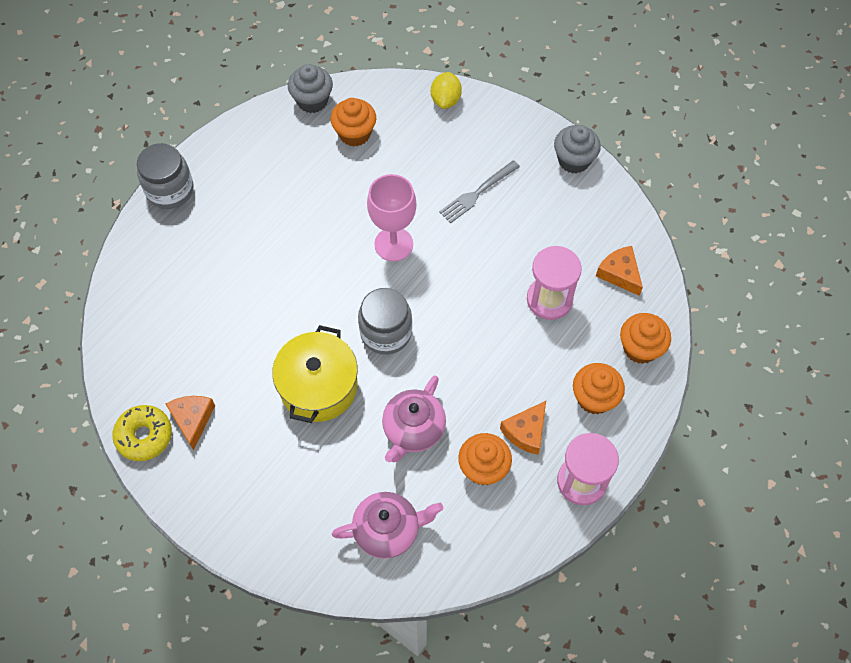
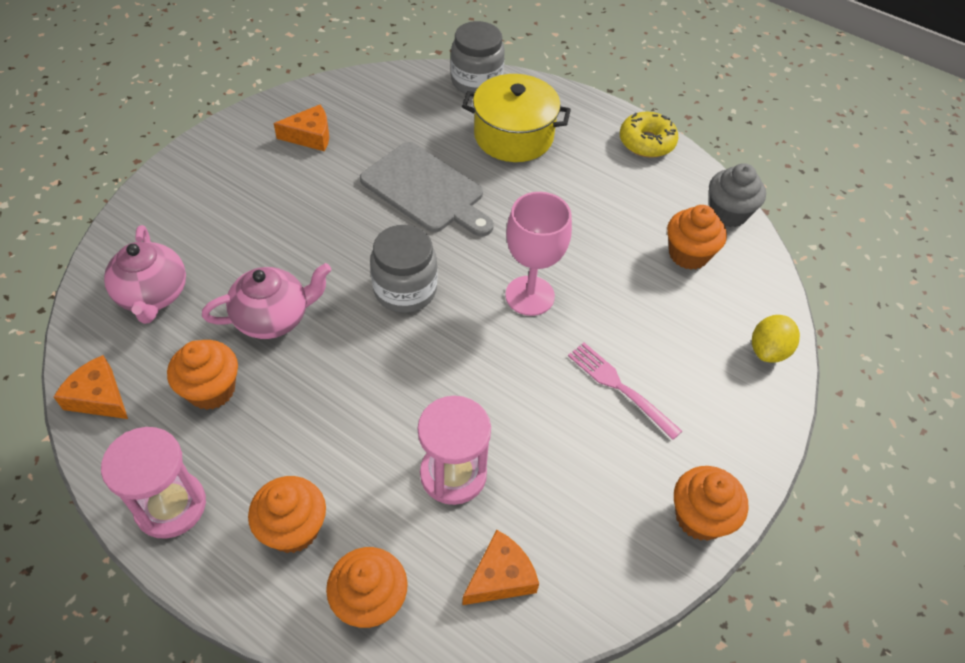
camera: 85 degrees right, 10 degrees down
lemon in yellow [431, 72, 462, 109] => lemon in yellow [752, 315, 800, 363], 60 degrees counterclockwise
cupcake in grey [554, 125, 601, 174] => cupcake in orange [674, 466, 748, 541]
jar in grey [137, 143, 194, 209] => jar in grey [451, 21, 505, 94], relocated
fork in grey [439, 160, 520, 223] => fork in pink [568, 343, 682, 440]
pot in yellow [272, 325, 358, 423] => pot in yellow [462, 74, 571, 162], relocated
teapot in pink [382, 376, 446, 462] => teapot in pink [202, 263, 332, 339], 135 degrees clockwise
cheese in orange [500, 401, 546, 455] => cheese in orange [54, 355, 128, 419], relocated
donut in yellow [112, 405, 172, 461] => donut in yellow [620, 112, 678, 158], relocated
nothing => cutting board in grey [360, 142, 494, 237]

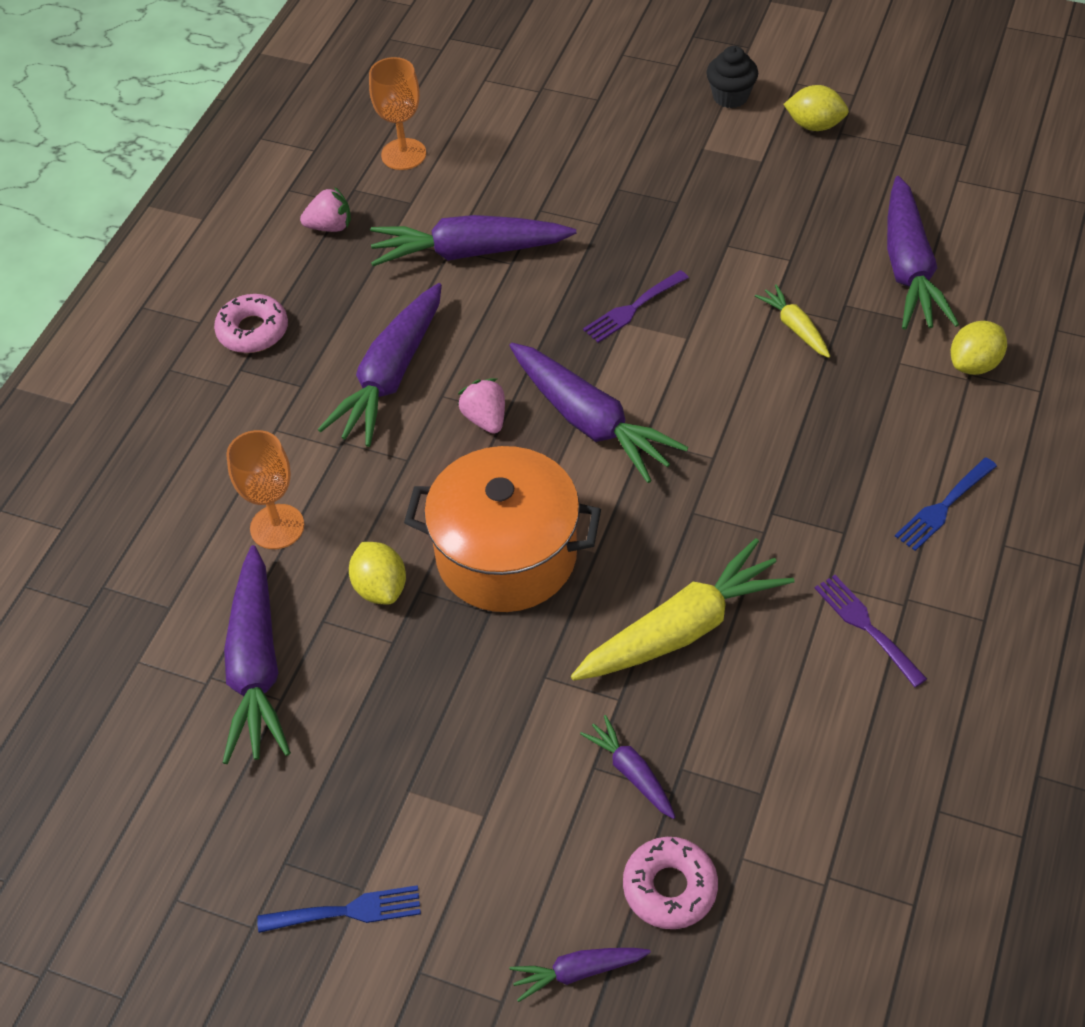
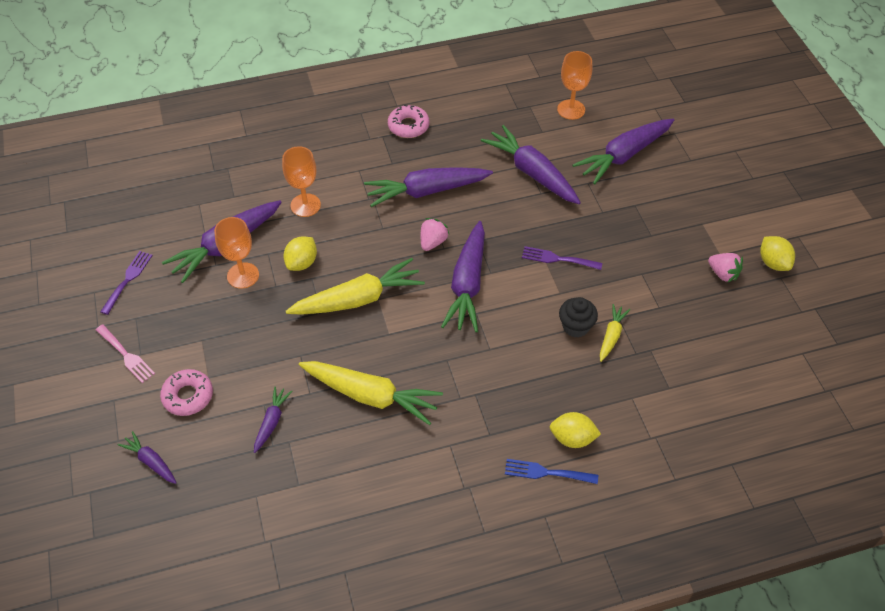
camera: 50 degrees right, 0 degrees up
cupcake in black [706, 46, 758, 108] => cupcake in black [559, 297, 598, 337], relocated
carrot in purple [887, 176, 959, 330] => carrot in purple [573, 119, 674, 184], relocated
strawberry in pink [300, 187, 351, 232] => strawberry in pink [708, 253, 743, 283], relocated
lemon in yellow [951, 321, 1007, 375] => lemon in yellow [550, 412, 601, 448], relocated
pot in orange [404, 446, 601, 612] => carrot in yellow [286, 258, 425, 315]
fork in purple [815, 575, 927, 687] => fork in purple [100, 251, 153, 315], relocated
donut in pink [623, 837, 718, 929] => donut in pink [160, 369, 213, 416], relocated
fork in blue [257, 885, 421, 933] => fork in pink [96, 324, 155, 383]
nothing => goblet in orange [214, 217, 259, 289]

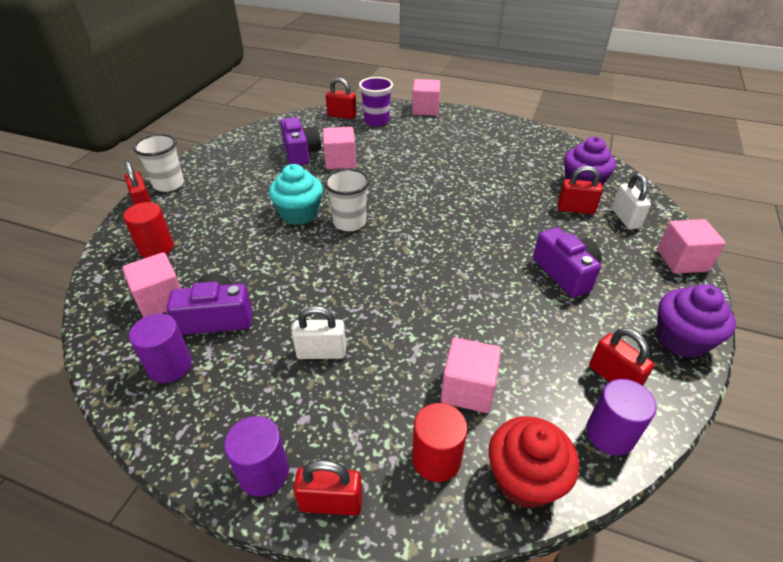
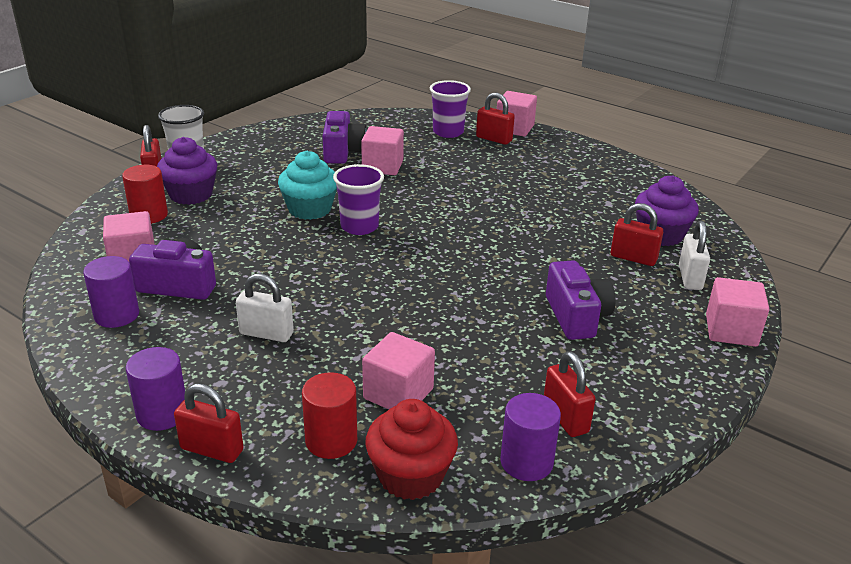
camera: 15 degrees right, 10 degrees down
padlock in red [326, 77, 357, 119] => padlock in red [476, 93, 515, 145], relocated
cup in white [324, 169, 370, 231] => cup in purple [333, 164, 384, 235]
cupcake in purple [657, 284, 736, 358] => cupcake in purple [157, 137, 217, 205], relocated

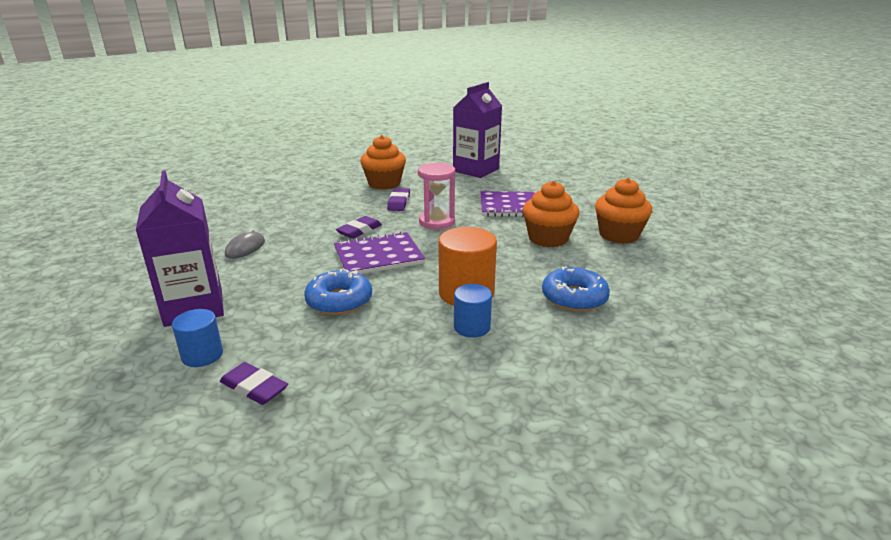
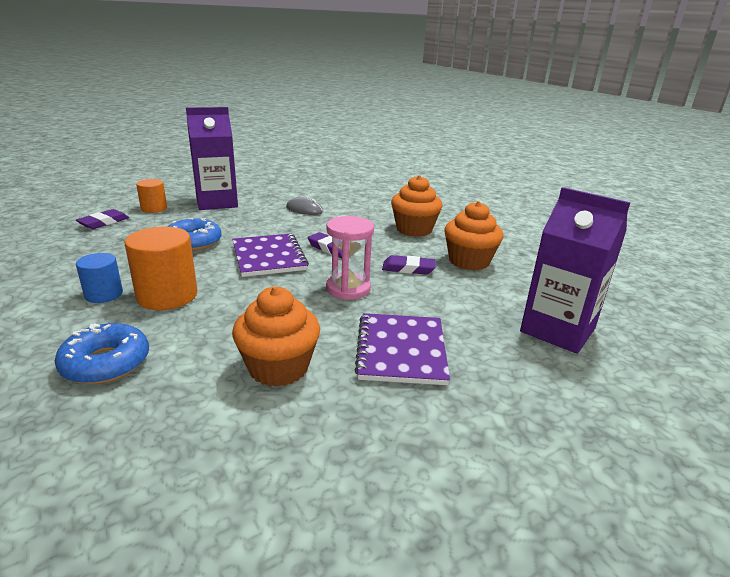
camera: 90 degrees right, 0 degrees up
cupcake in orange [595, 178, 652, 244] => cupcake in orange [391, 175, 443, 237], relocated
cylinder in blue [172, 309, 223, 367] => cylinder in orange [136, 179, 167, 213]

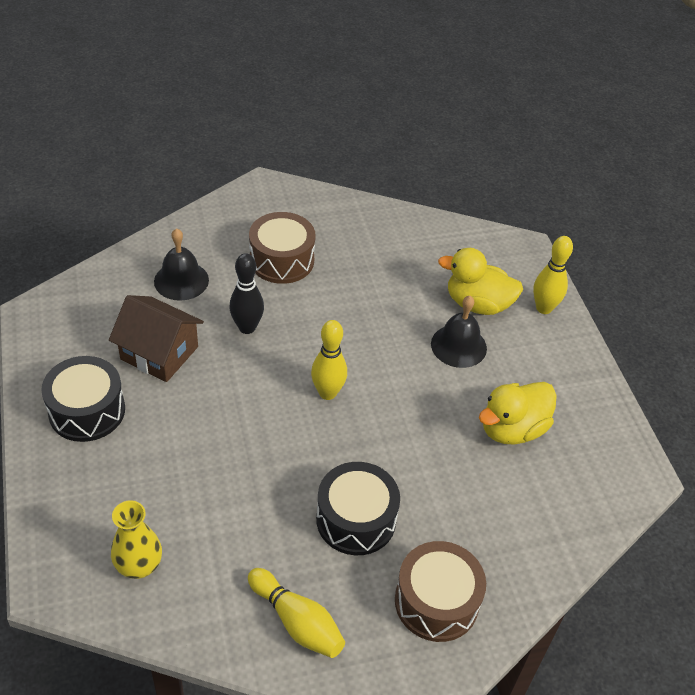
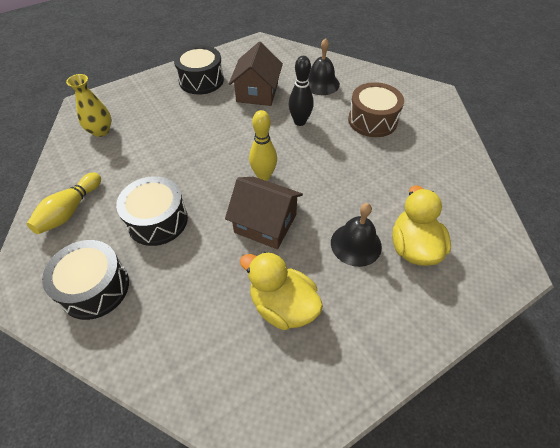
camera: 75 degrees right, 5 degrees up
bowling pin in yellow [533, 236, 573, 314] => nothing
drum in brown [395, 541, 486, 642] => drum in black [42, 240, 129, 320]
nothing => house in brown [225, 177, 303, 249]

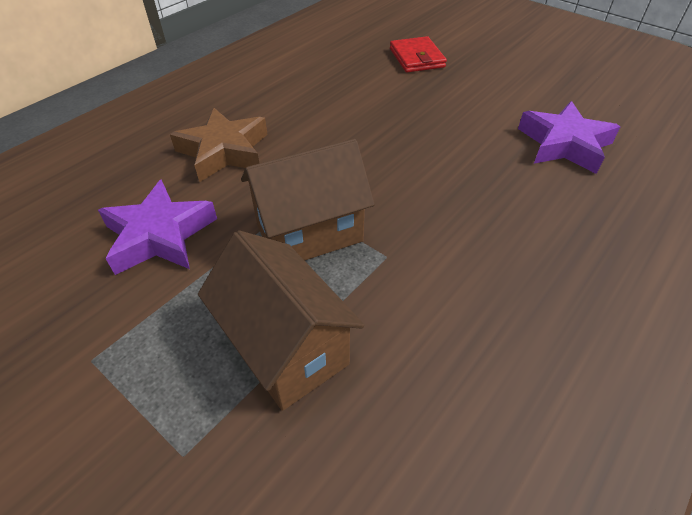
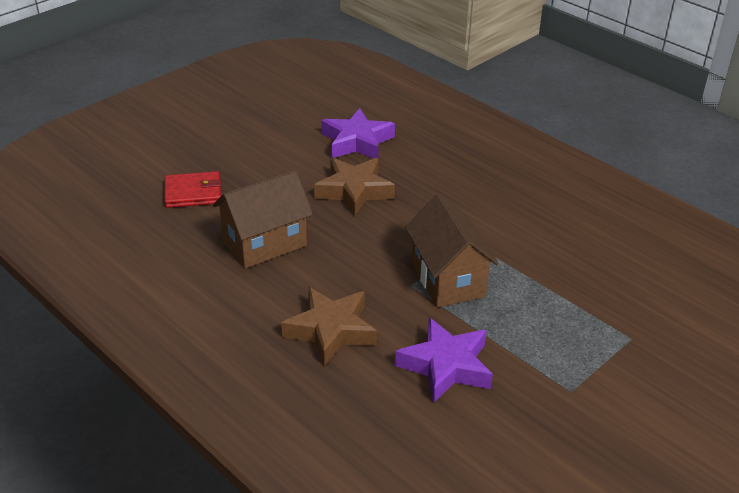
camera: 85 degrees left, 10 degrees down
house in brown [198, 230, 364, 411] => house in brown [213, 170, 313, 268], relocated
nothing => star in brown [314, 158, 395, 216]

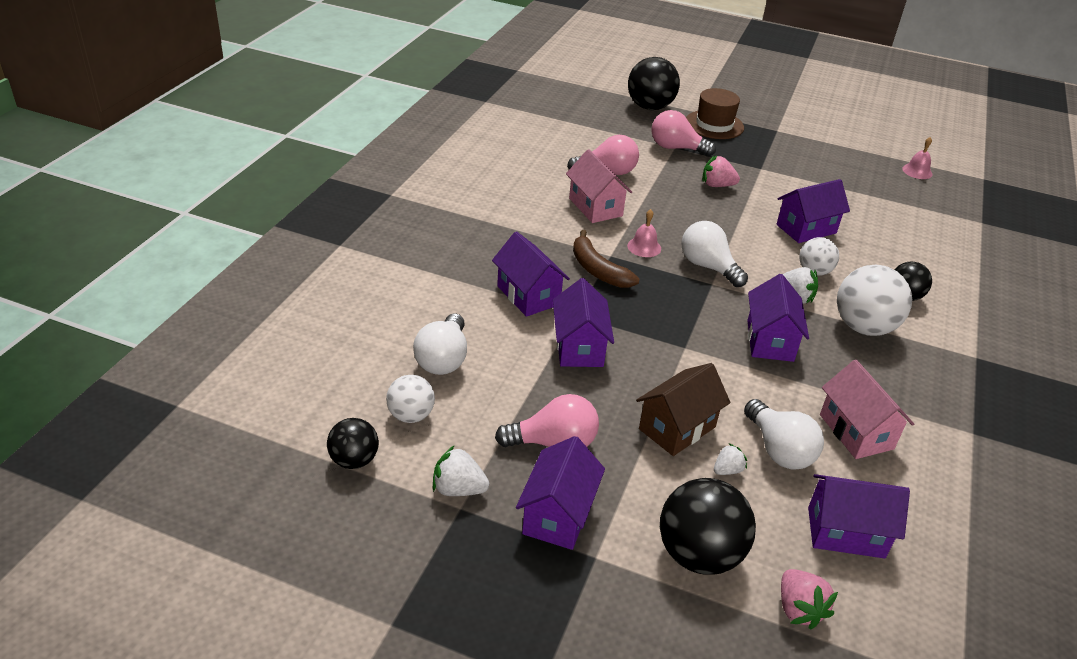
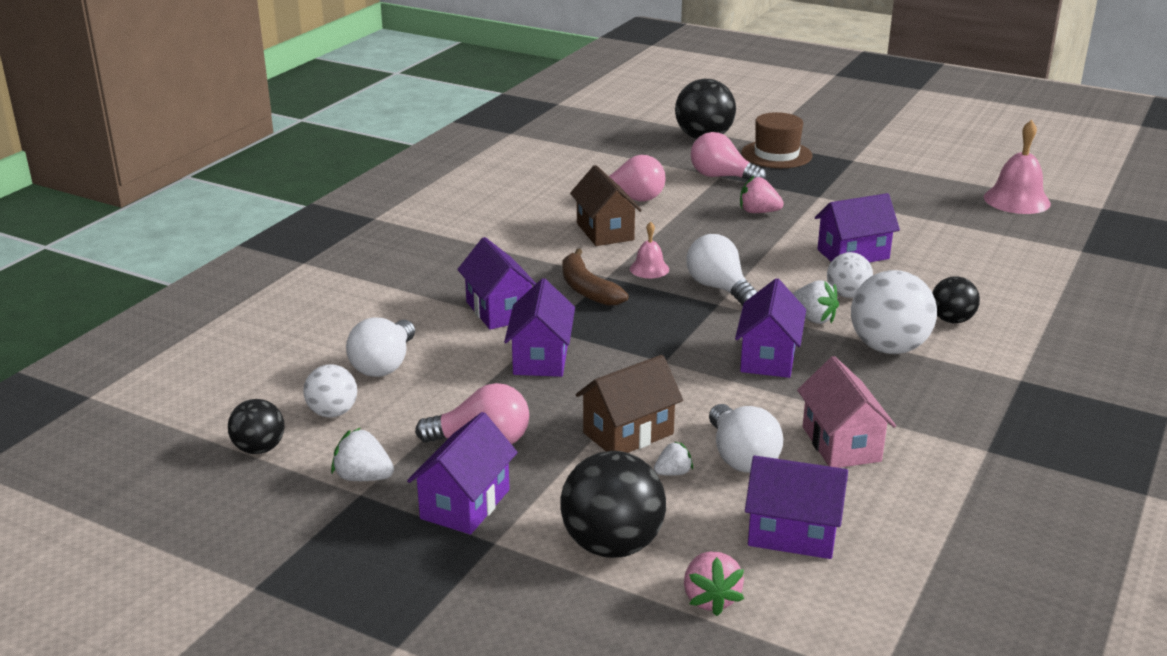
camera: 10 degrees right, 10 degrees down
bell in pink [902, 137, 932, 179] => bell in pink [984, 120, 1051, 214], x1.80
house in pink [566, 149, 632, 223] => house in brown [570, 165, 642, 246]

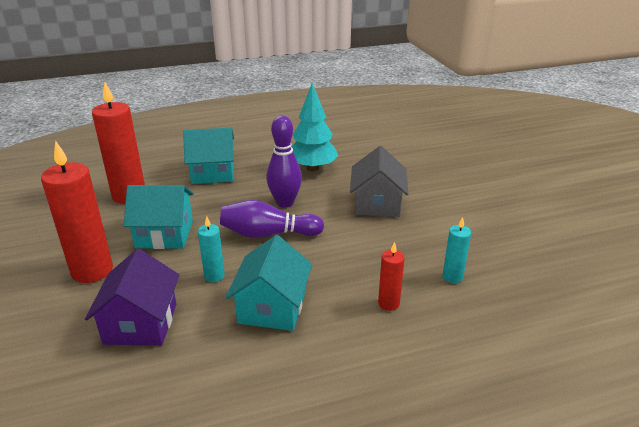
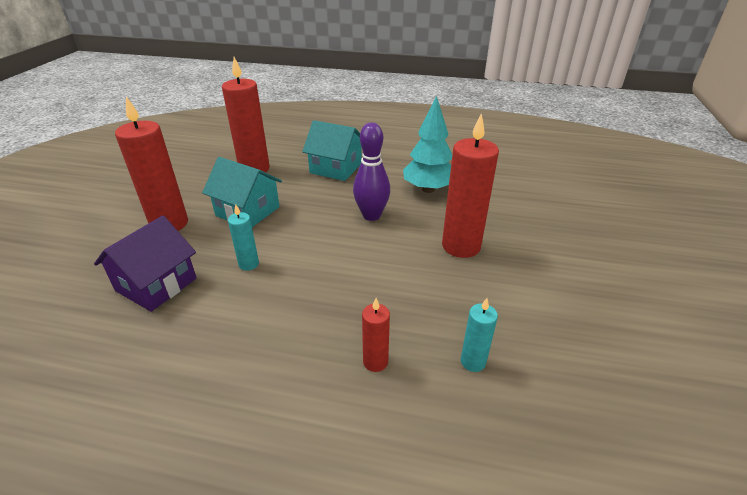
camera: 30 degrees right, 5 degrees up
house in grey [350, 146, 408, 217] => candle in red [442, 113, 499, 258]
bowling pin in purple [220, 200, 324, 238] => nothing
house in turquoise [226, 235, 312, 331] => nothing

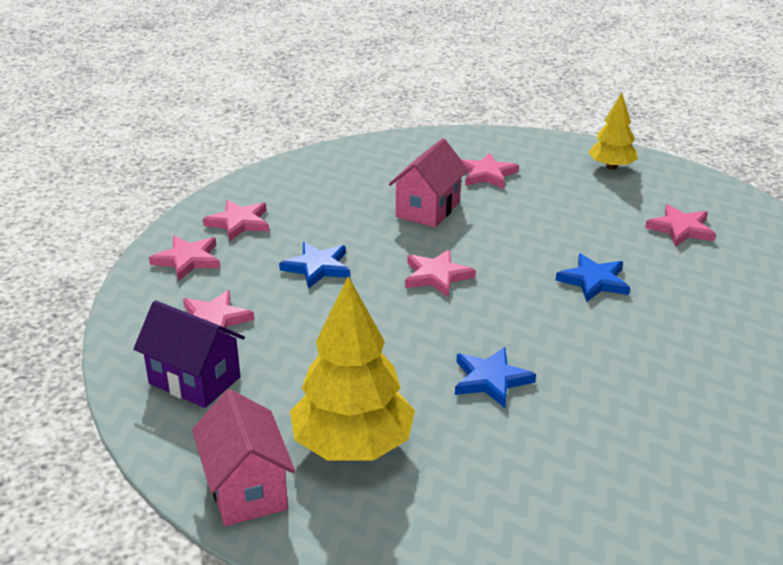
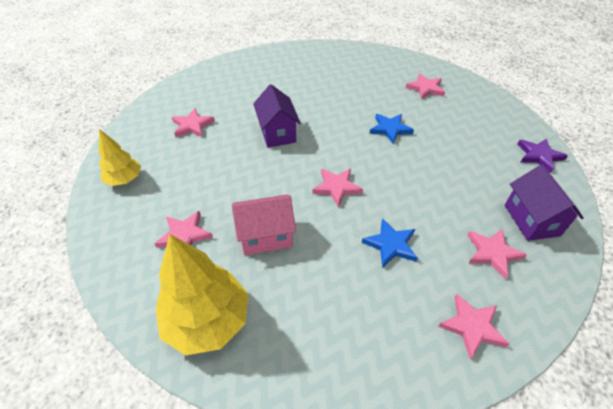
camera: 130 degrees left, 15 degrees up
star in pink [203, 200, 269, 242] => star in pink [406, 74, 445, 100], relocated
star in blue [556, 253, 630, 302] => house in purple [253, 84, 301, 148]
tree in yellow [290, 276, 415, 461] => tree in yellow [156, 234, 248, 355], relocated
house in pink [192, 389, 295, 526] => star in purple [518, 138, 568, 173]

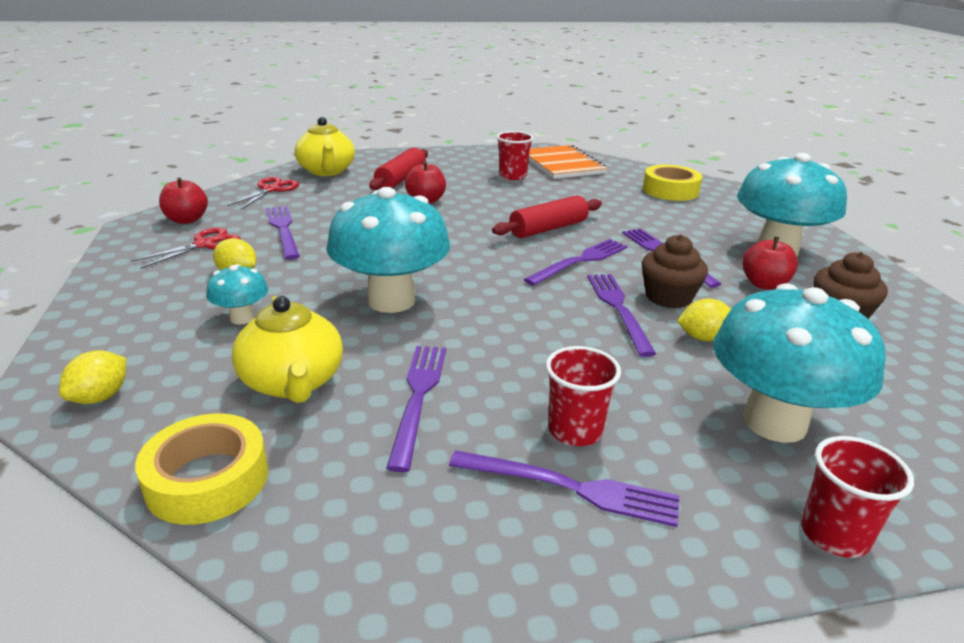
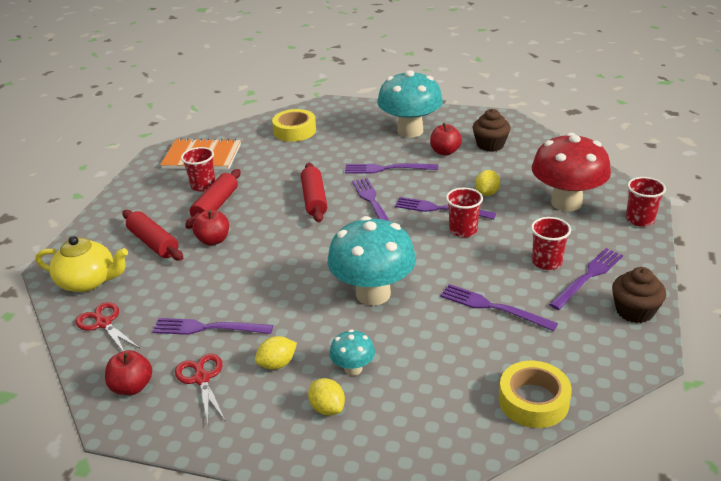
camera: 60 degrees left, 5 degrees up
cupcake in brown [642, 235, 708, 308] => cupcake in brown [612, 267, 666, 323], relocated
mushroom in turquoise [713, 283, 886, 443] => mushroom in red [532, 133, 611, 211]
teapot in yellow [232, 296, 343, 403] => nothing
lemon in yellow [59, 350, 126, 404] => lemon in yellow [308, 378, 345, 416], relocated
nothing => rolling pin in red [185, 169, 240, 229]
nothing => cup in red [446, 188, 483, 237]

